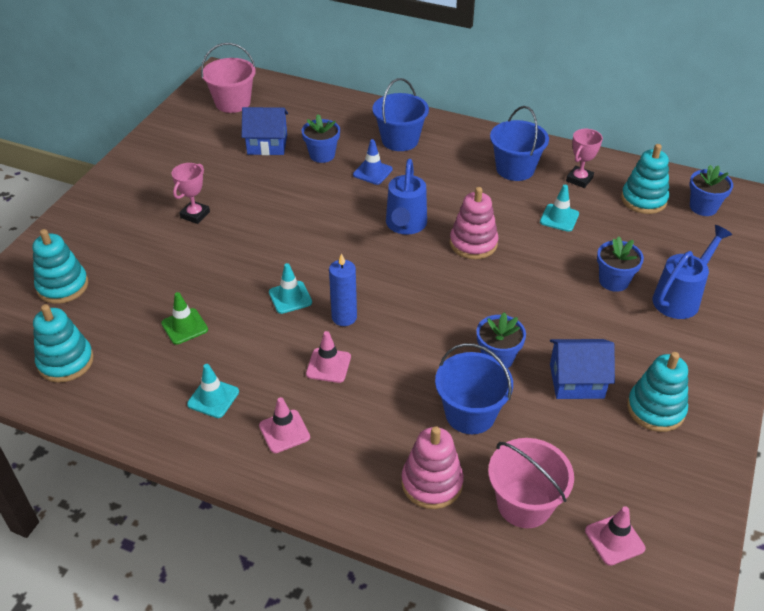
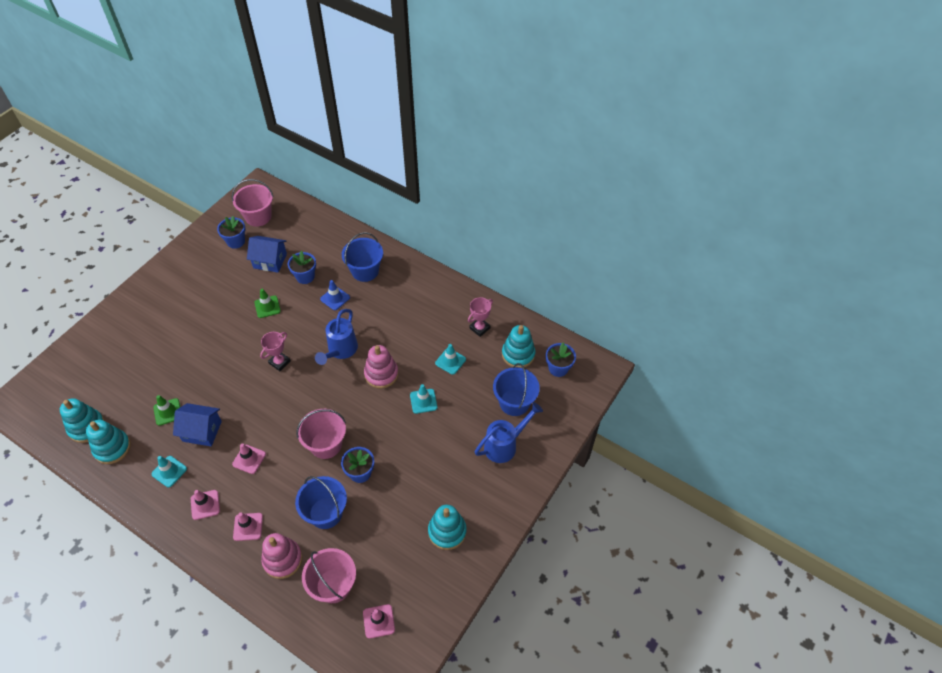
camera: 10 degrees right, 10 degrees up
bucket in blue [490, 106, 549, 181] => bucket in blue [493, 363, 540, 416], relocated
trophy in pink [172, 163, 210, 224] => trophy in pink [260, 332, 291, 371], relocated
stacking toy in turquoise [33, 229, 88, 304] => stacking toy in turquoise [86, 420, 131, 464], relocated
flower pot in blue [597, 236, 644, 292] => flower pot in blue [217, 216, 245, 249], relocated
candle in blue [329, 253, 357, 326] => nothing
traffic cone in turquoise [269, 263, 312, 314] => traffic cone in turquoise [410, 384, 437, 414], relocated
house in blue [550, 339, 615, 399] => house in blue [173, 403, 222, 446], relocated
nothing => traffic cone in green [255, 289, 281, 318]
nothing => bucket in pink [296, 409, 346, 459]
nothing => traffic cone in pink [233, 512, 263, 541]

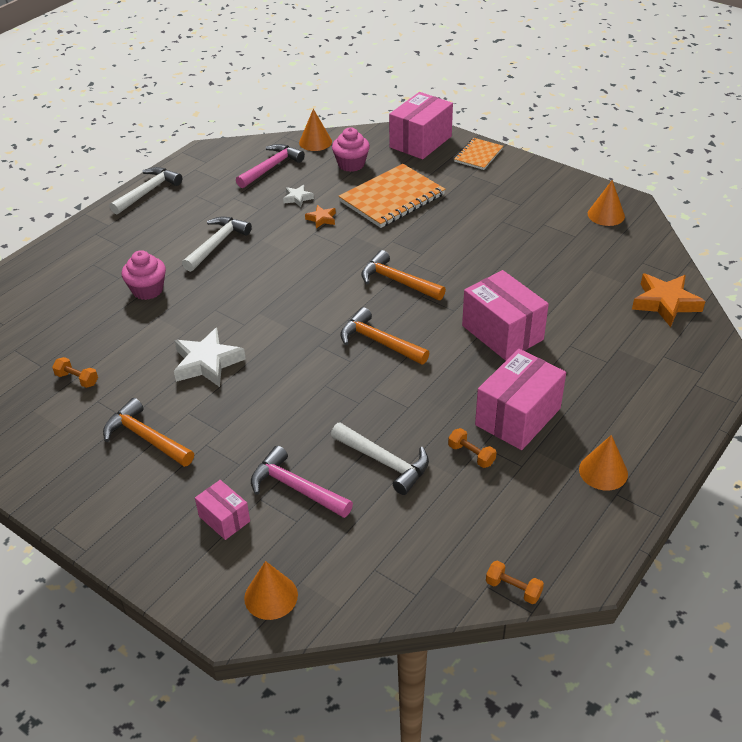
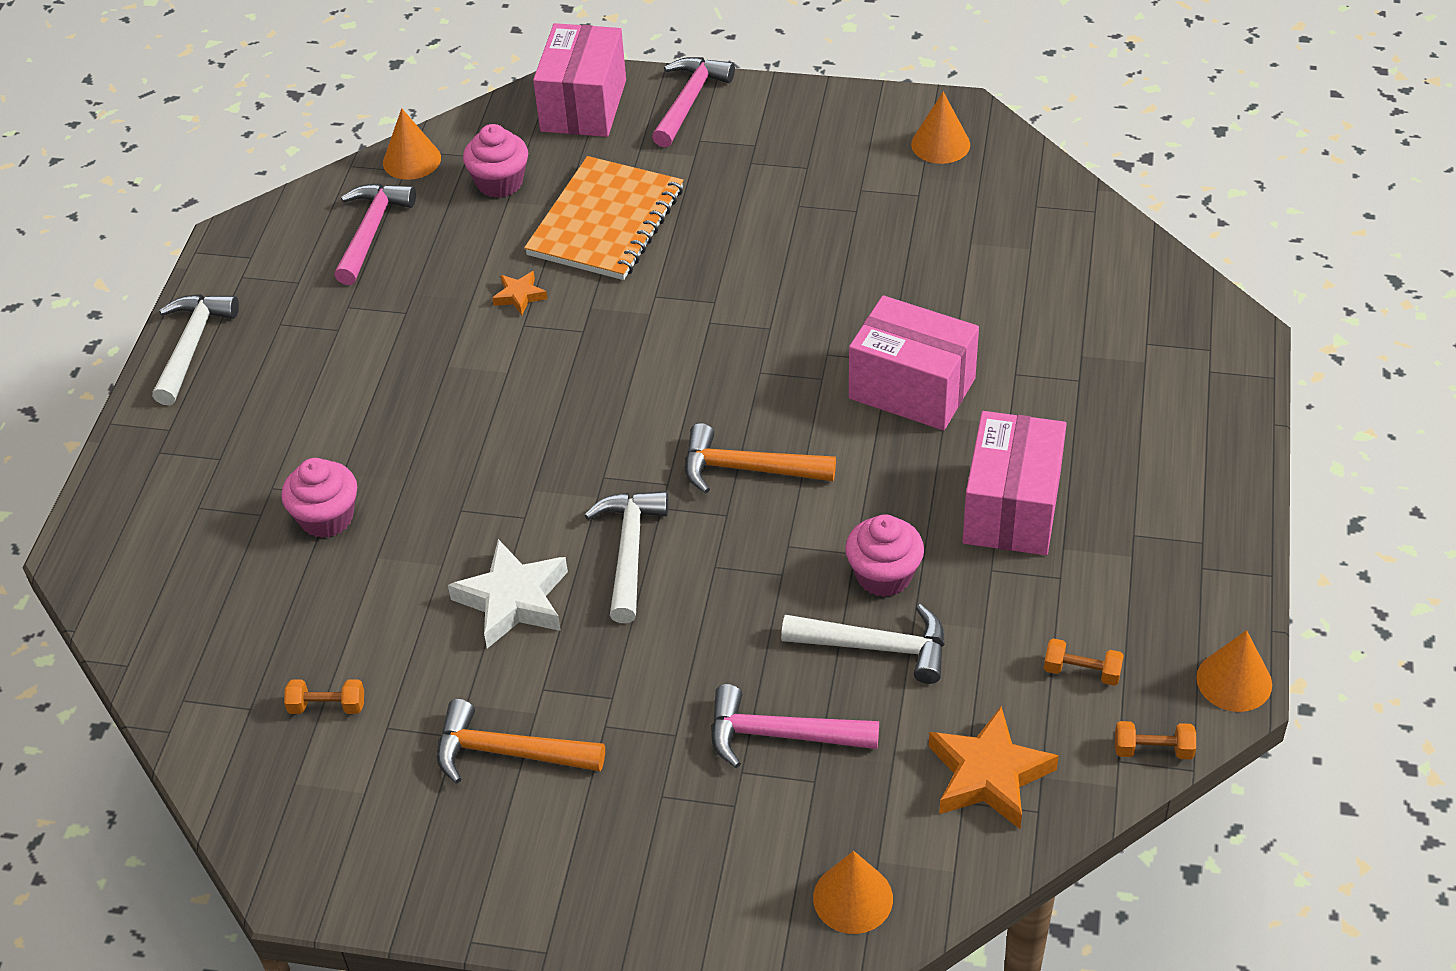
camera: 25 degrees left, 5 degrees up
notebook in orange [454, 138, 503, 170] => hammer in pink [652, 57, 735, 148]
star in white [283, 185, 314, 207] => nothing
hammer in white [182, 216, 252, 272] => hammer in white [585, 491, 669, 623], relocated
hammer in orange [361, 250, 446, 300] => nothing
star in orange [632, 274, 705, 327] => star in orange [929, 706, 1059, 829], relocated
dumbbell in orange [448, 428, 497, 468] => dumbbell in orange [1044, 638, 1124, 686], relocated
cone in orange [579, 435, 628, 490] => cone in orange [1196, 630, 1272, 712], relocated
box in pink [195, 480, 250, 540] => nothing
nothing => cupcake in pink [845, 514, 924, 597]

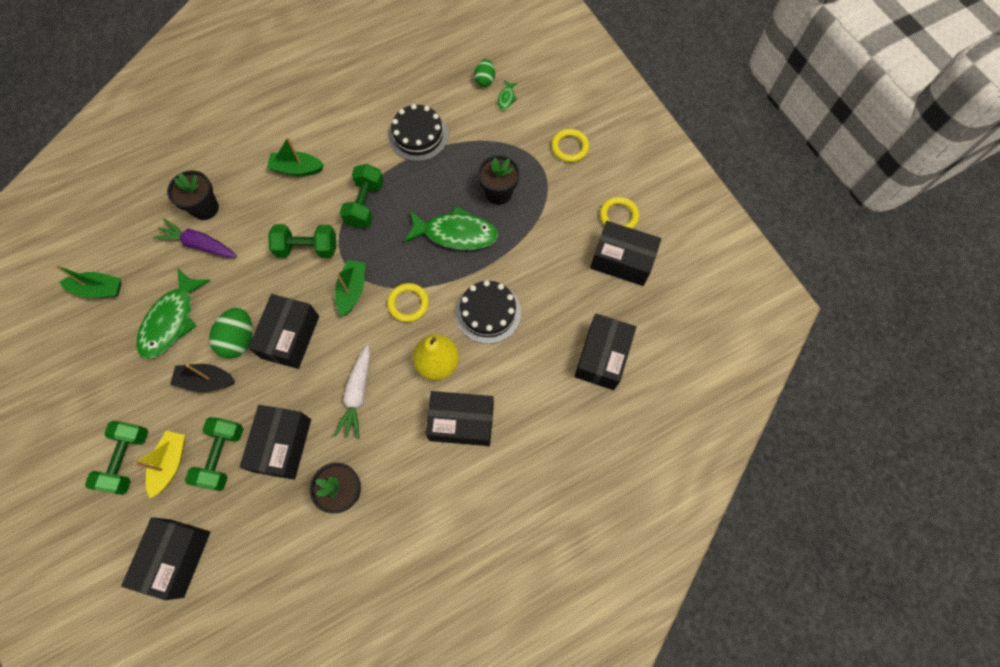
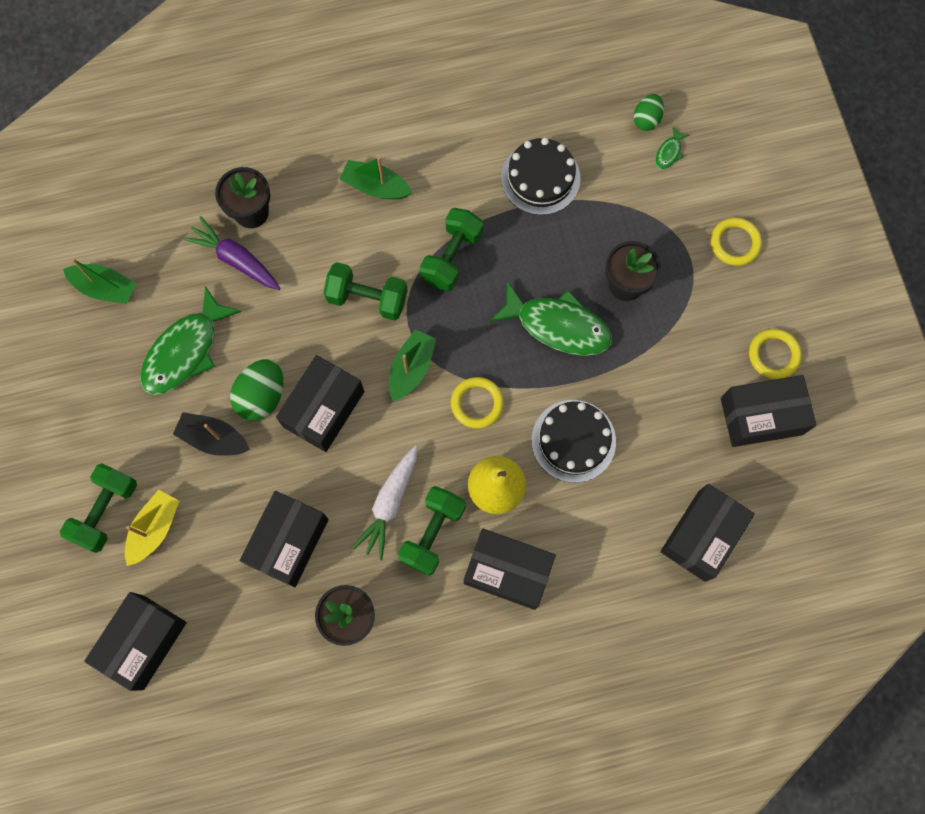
camera: 15 degrees right, 5 degrees up
box in black [590, 221, 662, 286] => box in black [721, 375, 816, 447], 45 degrees counterclockwise
dumbbell in green [185, 417, 243, 491] => dumbbell in green [398, 486, 466, 576], relocated

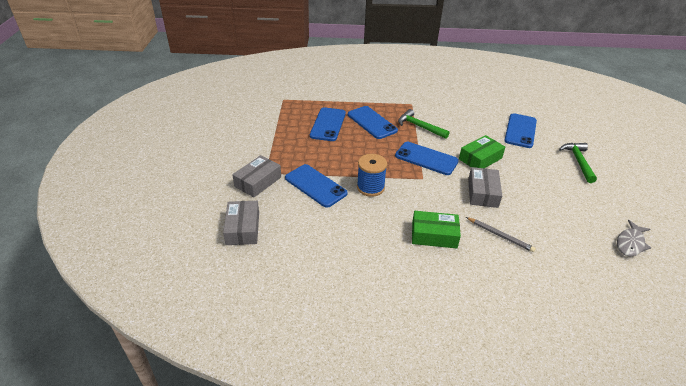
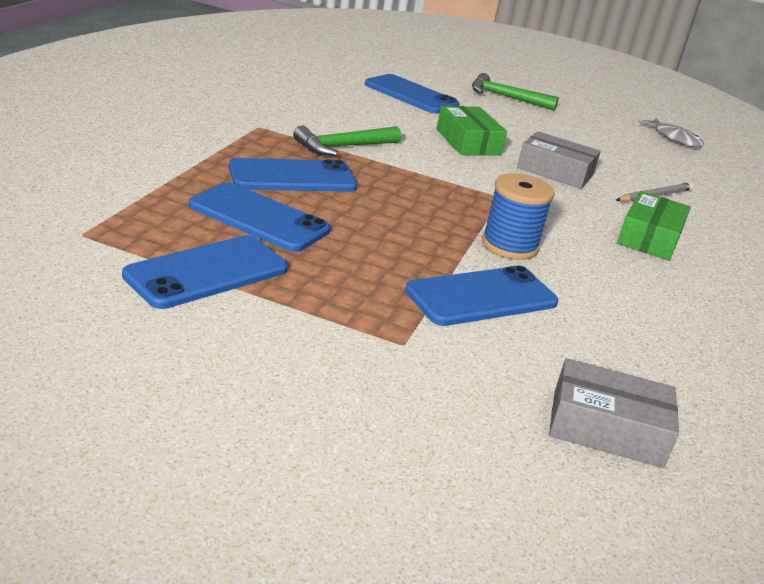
camera: 75 degrees left, 10 degrees down
phone in blue [395, 142, 459, 175] => phone in blue [122, 235, 288, 309], relocated
box in grey [232, 155, 281, 197] => nothing

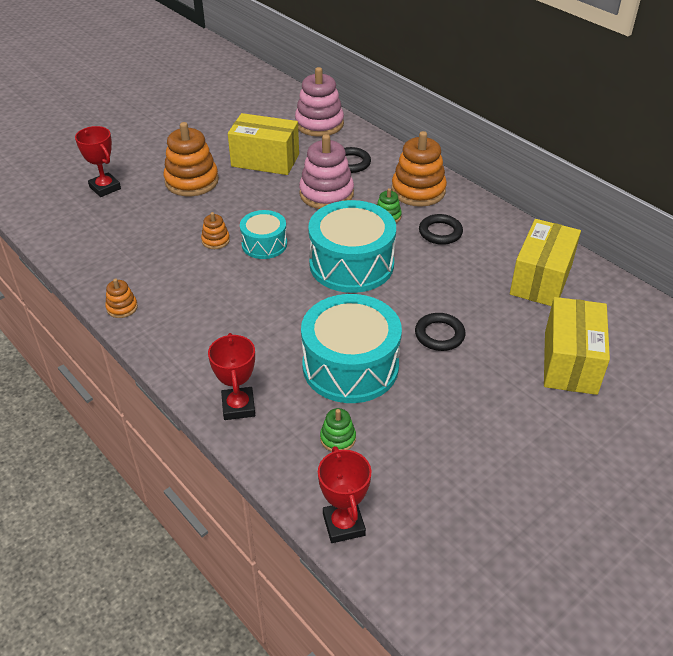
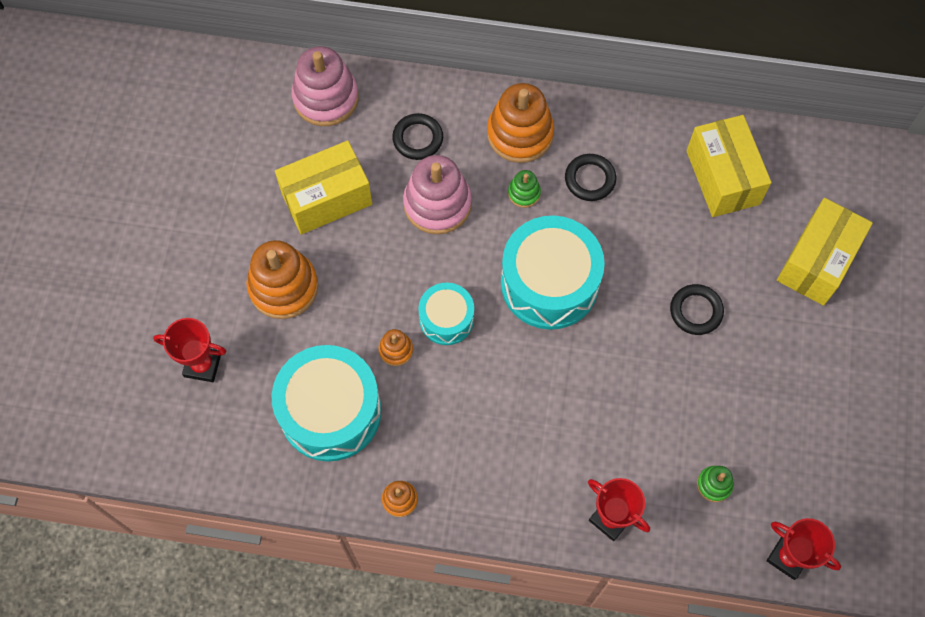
camera: 40 degrees left, 25 degrees up
drum in turquoise [301, 294, 402, 403] => drum in turquoise [272, 345, 381, 461], relocated
box in yellow [544, 297, 610, 395] => box in yellow [777, 198, 873, 306], 60 degrees clockwise

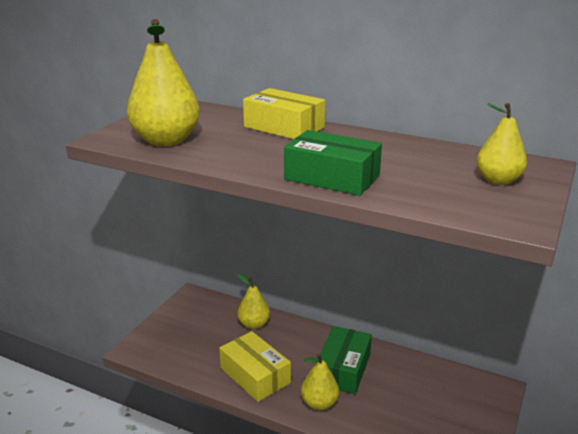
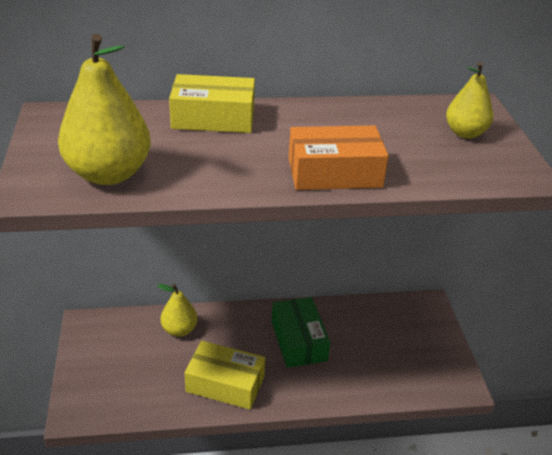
camera: 35 degrees left, 10 degrees up
box in green [284, 130, 382, 196] => box in orange [289, 126, 389, 190]
pear in yellow [301, 353, 339, 410] => nothing

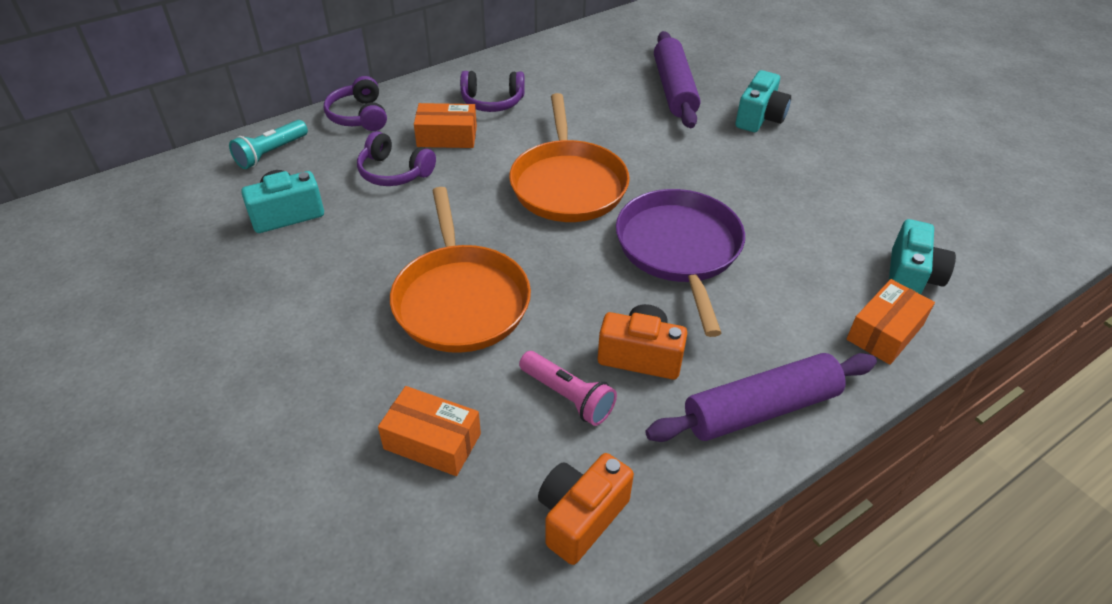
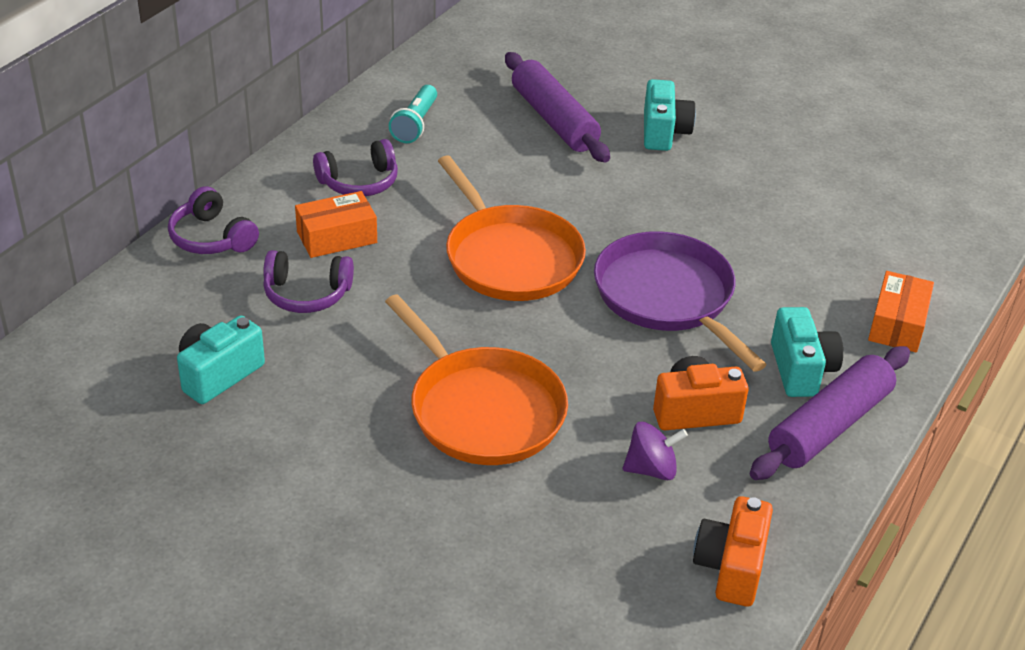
camera: 25 degrees left, 5 degrees down
flashlight in turquoise [229, 120, 308, 169] => flashlight in turquoise [389, 85, 437, 143], relocated
camera in turquoise [889, 219, 956, 294] => camera in turquoise [771, 307, 843, 397], relocated
flashlight in pink [519, 351, 617, 426] => spinning top in purple [623, 422, 688, 480]
box in orange [378, 386, 481, 476] => nothing

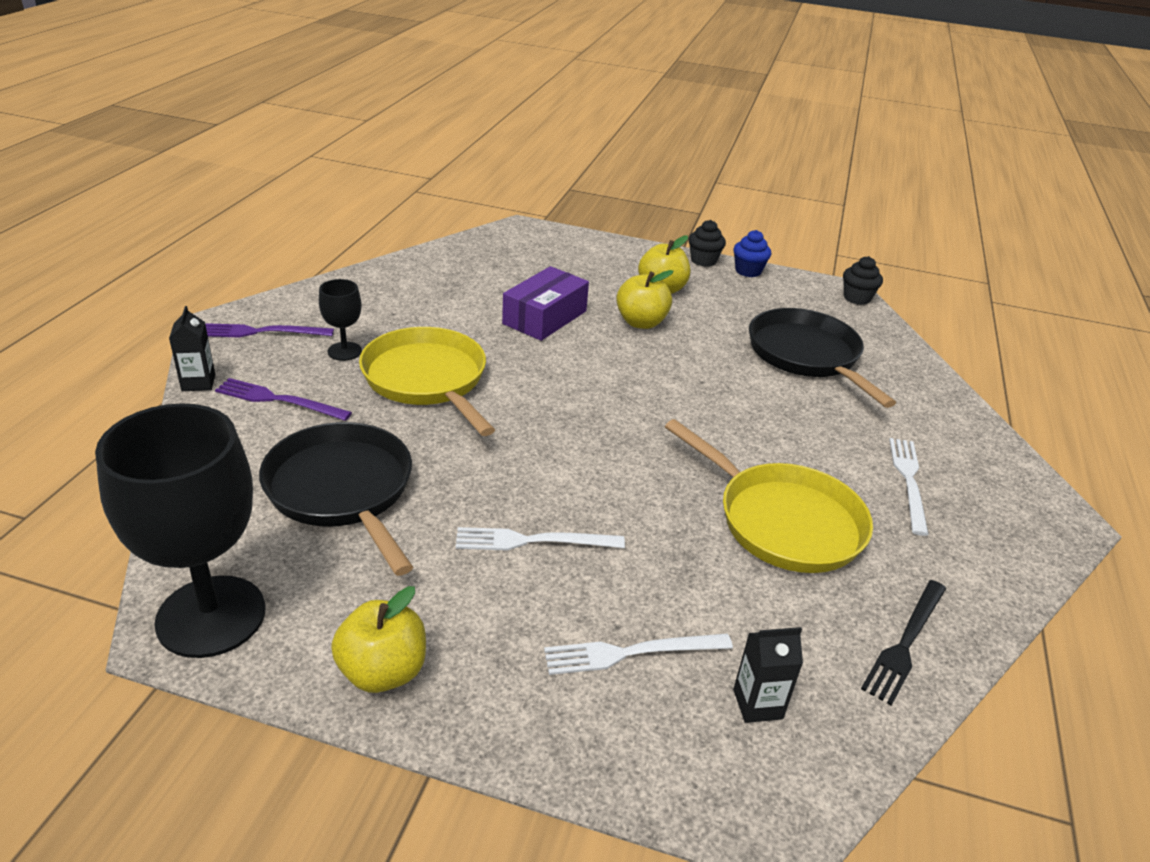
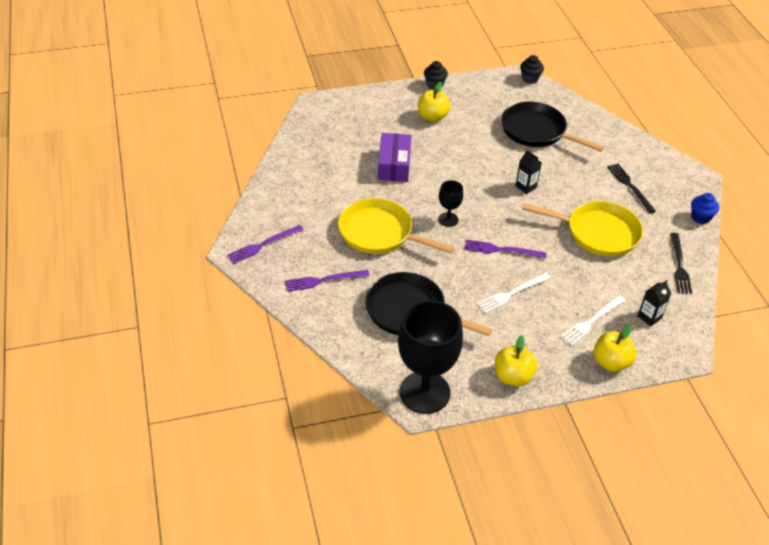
camera: 30 degrees left, 10 degrees up
cupcake in blue [733, 230, 771, 277] => cupcake in blue [691, 193, 719, 224], relocated
apple in yellow [616, 270, 673, 329] => apple in yellow [594, 325, 637, 372], relocated
goblet in black [319, 279, 362, 361] => goblet in black [438, 180, 463, 227], relocated
carton in black [169, 306, 215, 391] => carton in black [515, 150, 542, 194], relocated
fork in white [889, 438, 929, 536] => fork in black [607, 164, 656, 214]
nothing => fork in purple [465, 240, 547, 258]

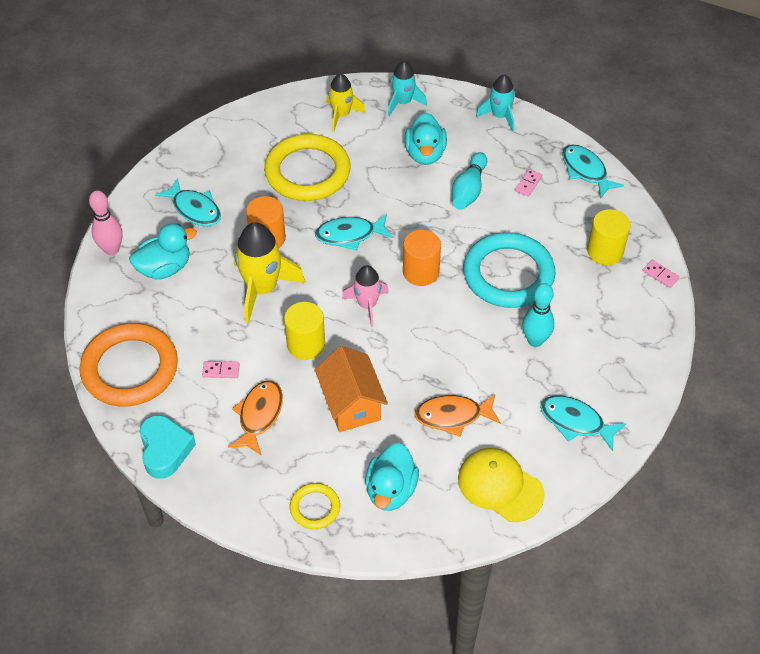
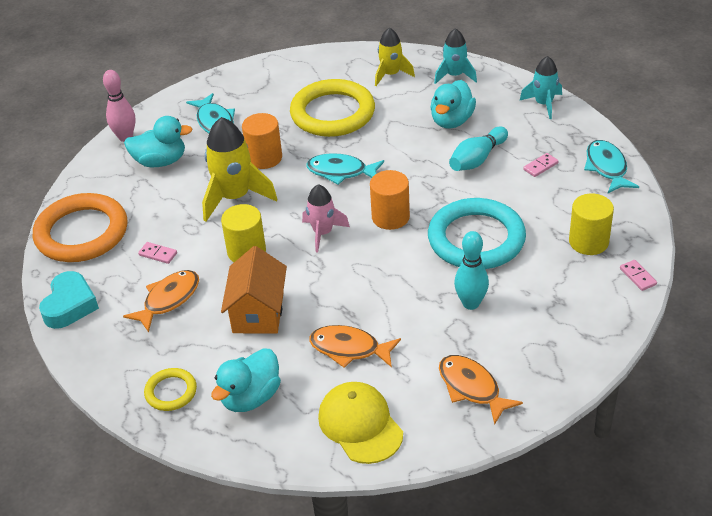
camera: 25 degrees right, 10 degrees down
fish in turquoise [540, 395, 626, 451] => fish in orange [439, 355, 523, 425]

